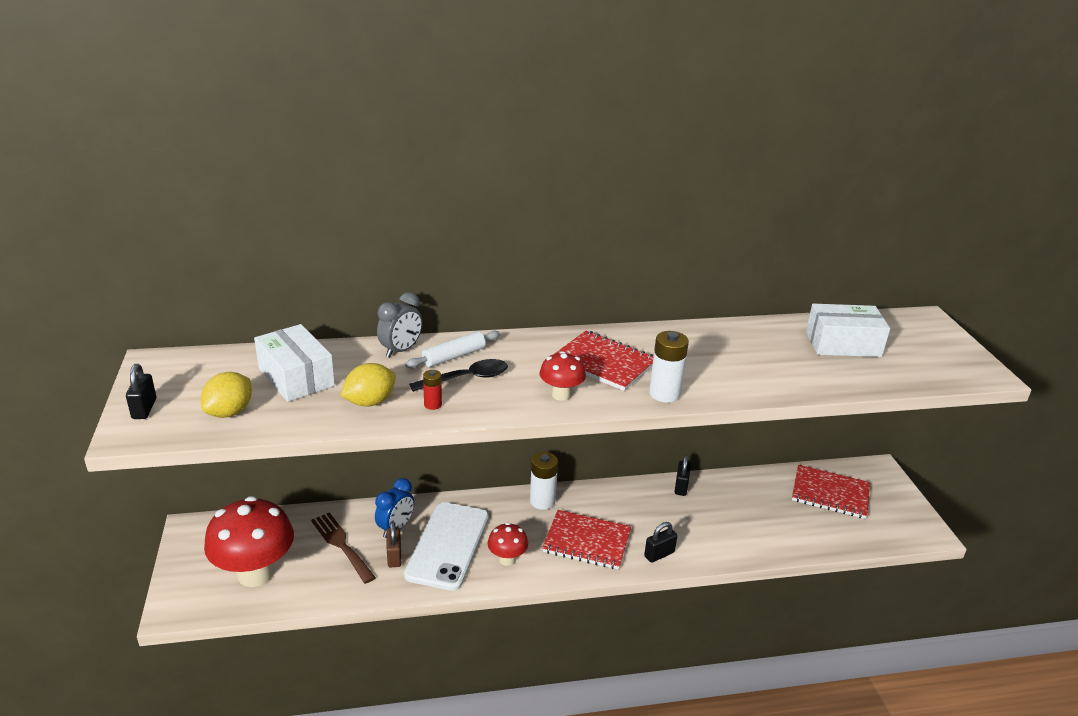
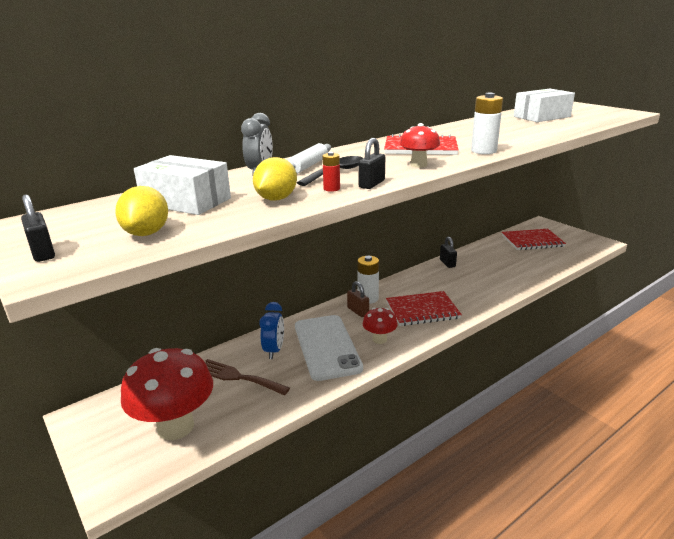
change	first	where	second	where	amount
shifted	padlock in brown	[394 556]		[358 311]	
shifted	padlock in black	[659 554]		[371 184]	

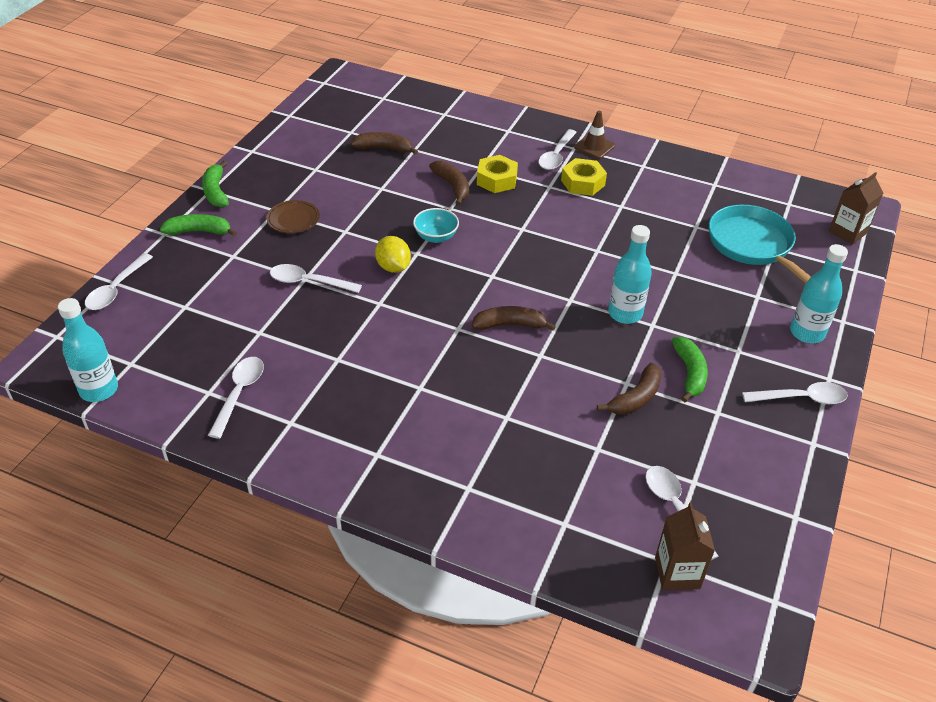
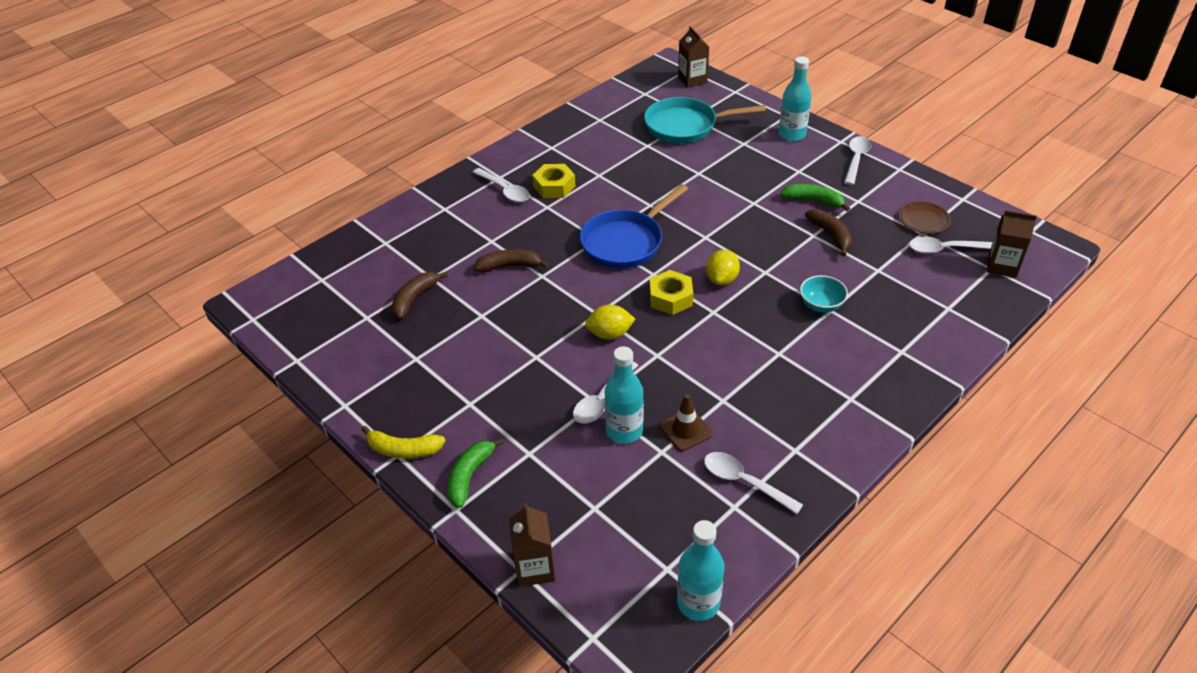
change	first	where	second	where	amount
swapped	spoon in white	[116 289]	carton in brown	[535 568]	
repainted	banana in green	[216 191]	banana in yellow	[403 450]	
shifted	plate in brown	[293 219]		[923 220]	
shifted	bowl in turquoise	[436 237]		[821 305]	
swapped	banana in brown	[510 325]	lemon in yellow	[722 279]	
shifted	nut in yellow	[496 180]		[671 298]	
shifted	traffic cone in brown	[594 146]		[685 430]	
shifted	bottle in turquoise	[625 314]		[624 431]	
new			pan in blue	[625 242]	

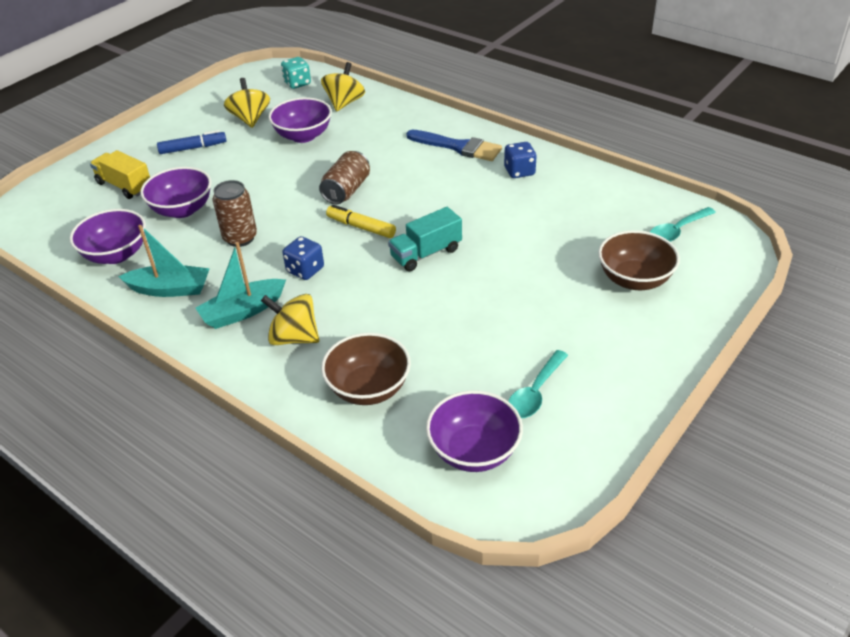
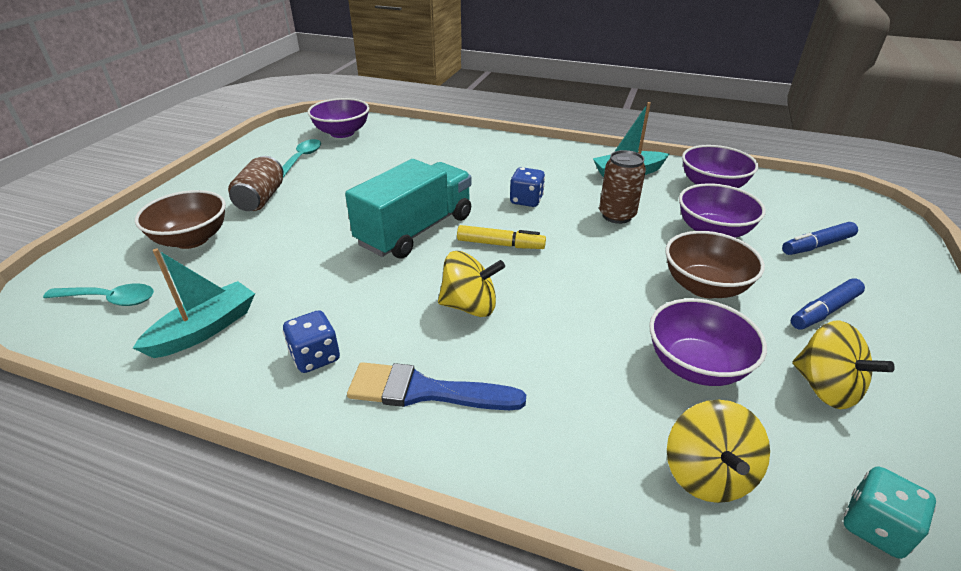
change	first	where	second	where	amount
swapped	truck in yellow	[124 186]	marker in blue	[817 245]	
shifted	boat in turquoise	[243 311]		[204 329]	
shifted	spinning top in yellow	[294 337]		[470 306]	
shifted	can in brown	[346 190]		[261 199]	
shifted	bowl in brown	[368 388]		[704 286]	
scaled	truck in turquoise	[426 253]		[416 230]	x1.64
rotated	spoon in turquoise	[677 231]		[110 299]	60 degrees clockwise

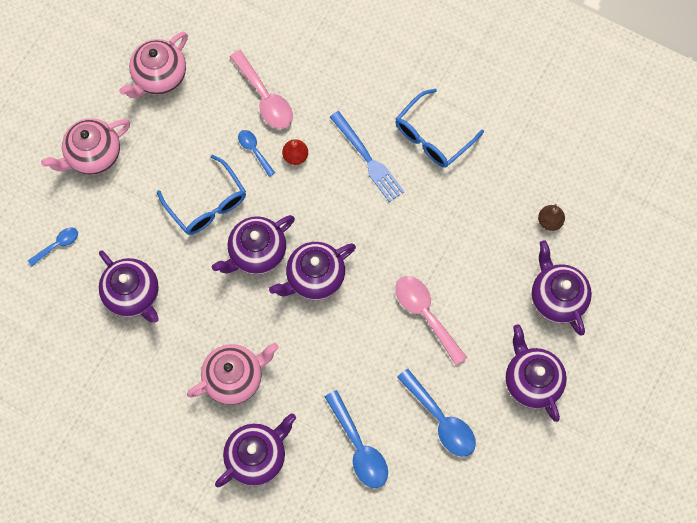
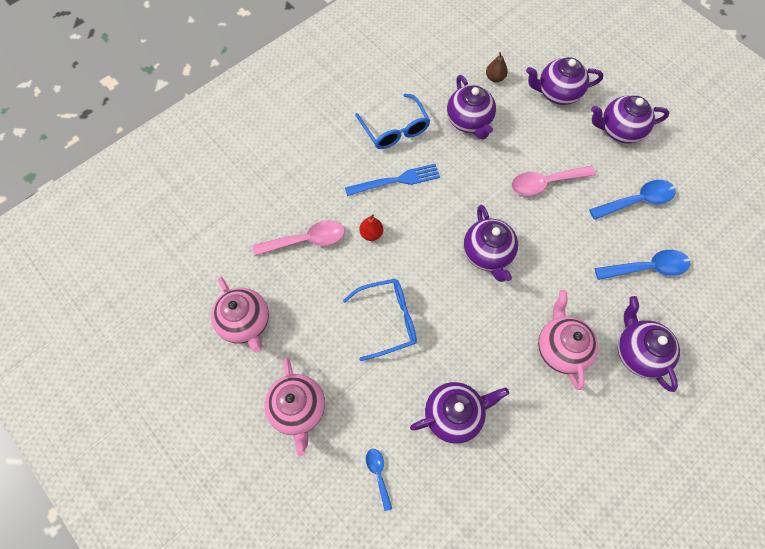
change	first	where	second	where	amount
shifted	teapot in purple	[256 253]		[469 121]	
gone	spoon in blue	[254 150]			

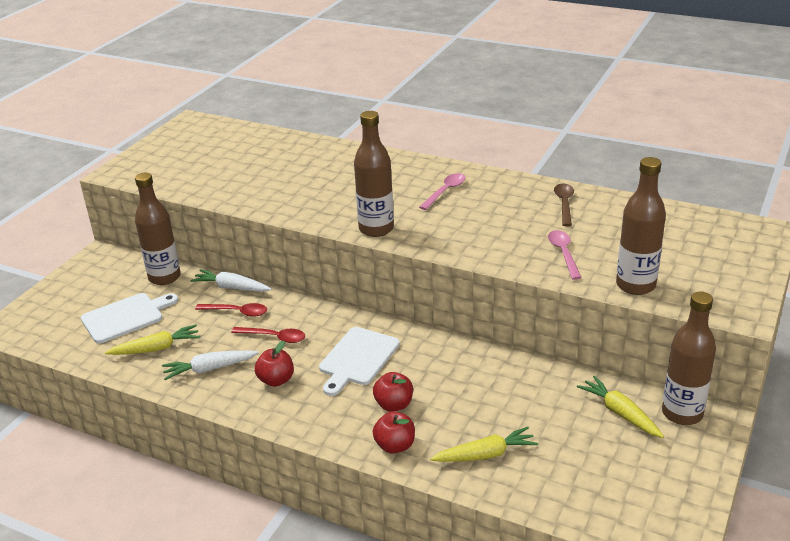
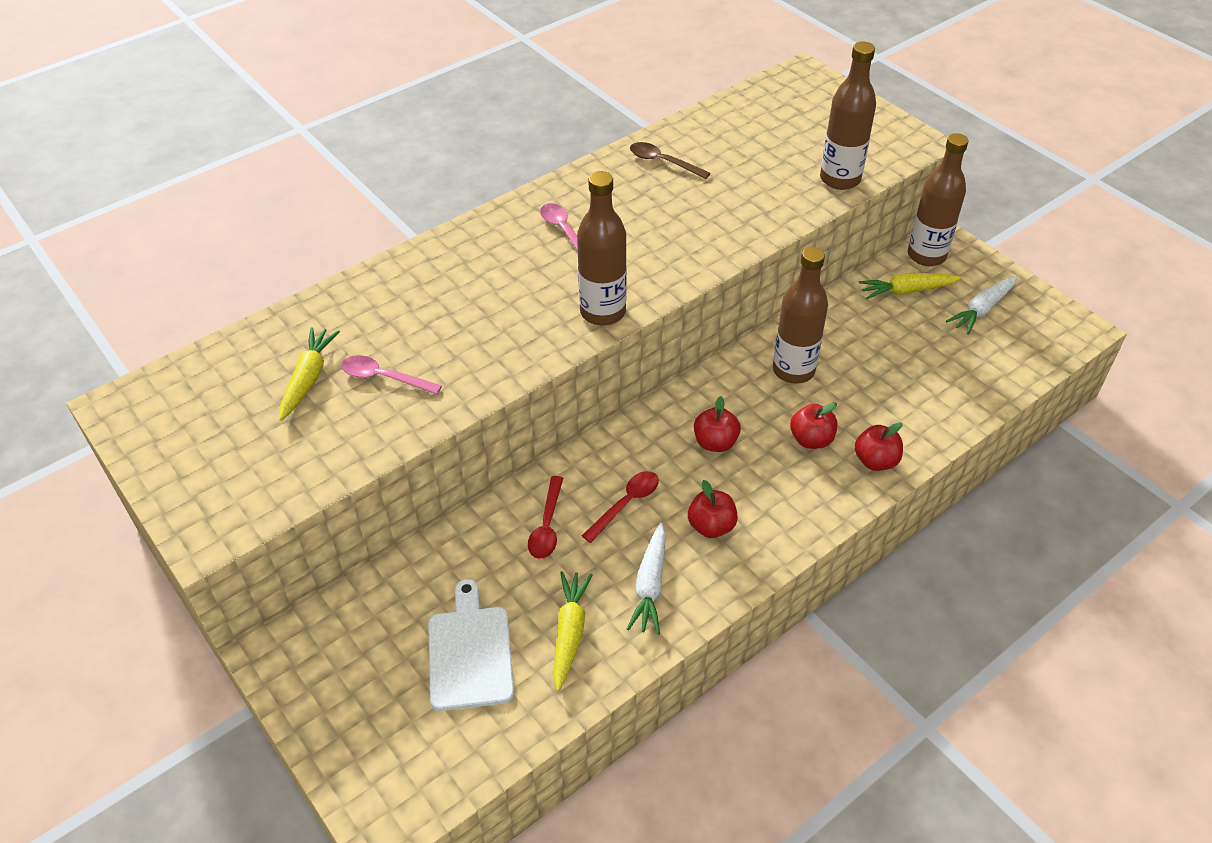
change	first	where	second	where	amount
shifted	bottle in brown	[164 277]		[793 370]	
shifted	carrot in white	[231 288]		[982 310]	
rotated	spoon in red	[237 312]		[547 526]	150 degrees clockwise
swapped	cutting board in white	[357 359]	apple in red	[715 442]	
shifted	carrot in yellow	[485 454]		[308 378]	
shifted	spoon in pink	[563 253]		[384 377]	

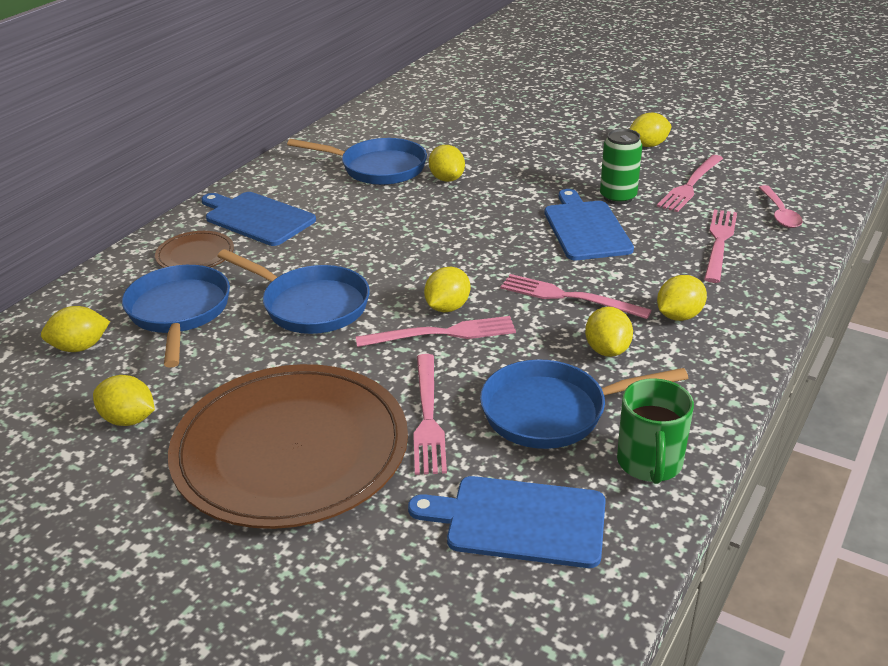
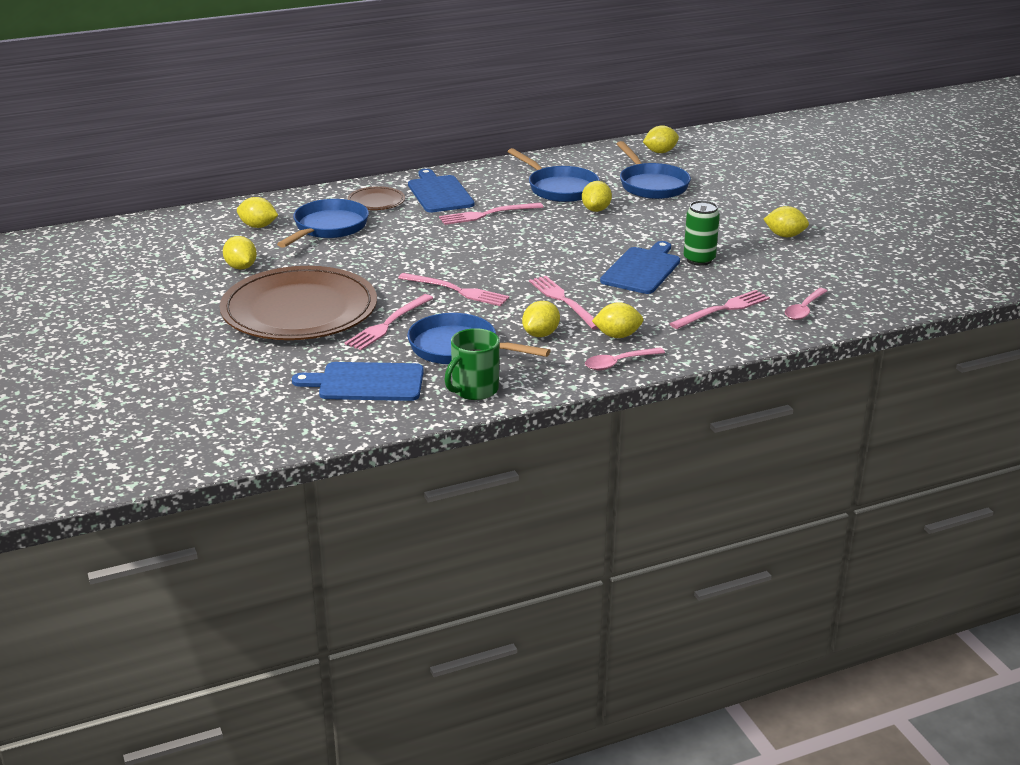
change	first	where	second	where	amount
shifted	pan in blue	[310 305]		[651 185]	
rotated	cutting board in blue	[519 521]		[366 382]	45 degrees counterclockwise
shifted	lemon in yellow	[447 307]		[660 152]	
shifted	fork in pink	[690 185]		[488 214]	
new			spoon in pink	[619 363]	

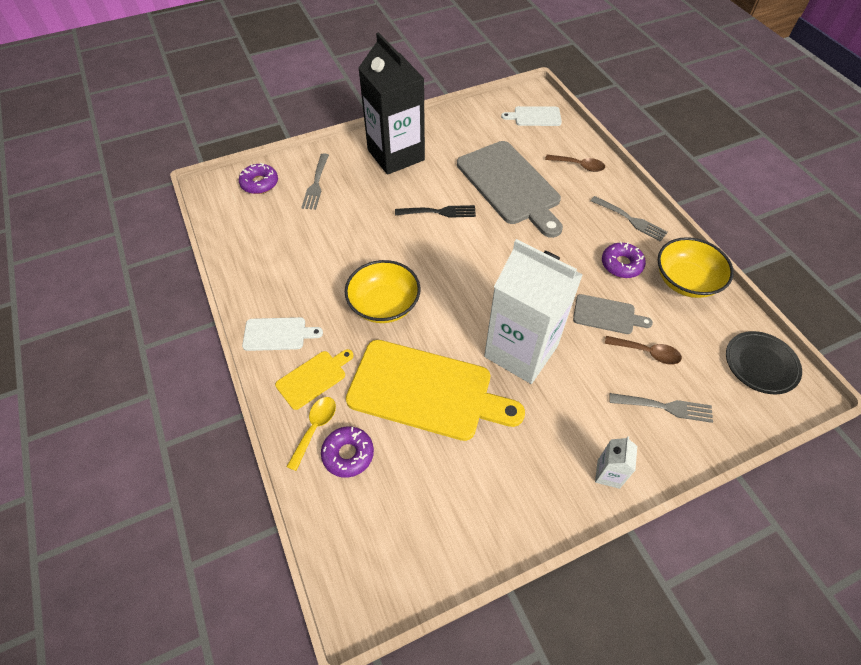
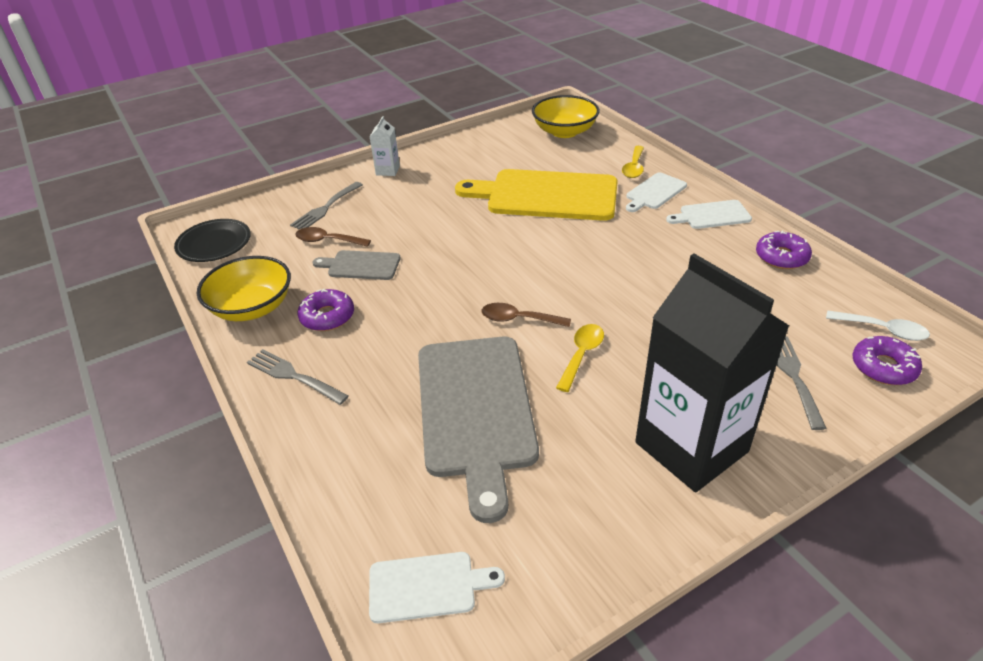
change	first	where	second	where	amount
repainted	cutting board in yellow	[313 378]	cutting board in white	[654 192]	
shifted	donut in purple	[348 454]		[781 257]	
shifted	bowl in yellow	[384 304]		[564 131]	
swapped	fork in black	[439 212]	spoon in yellow	[581 355]	
rotated	cutting board in grey	[510 185]		[476 410]	150 degrees counterclockwise
gone	carton in white	[521 351]			
shifted	spoon in brown	[578 166]		[518 319]	
rotated	fork in grey	[665 407]		[325 208]	60 degrees counterclockwise
new			spoon in white	[882 330]	

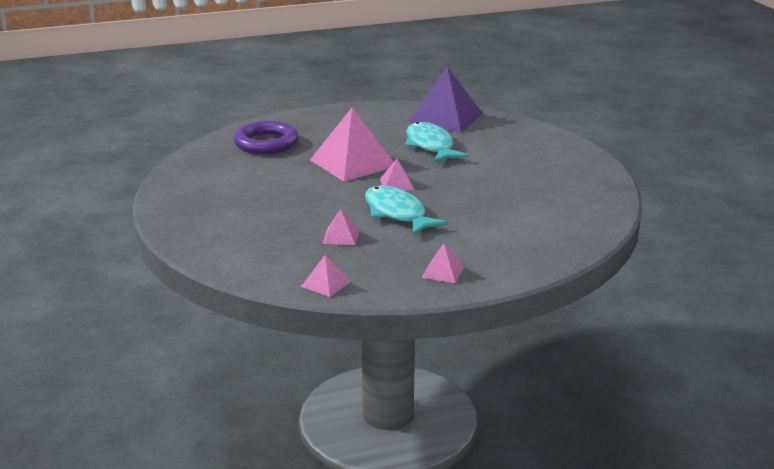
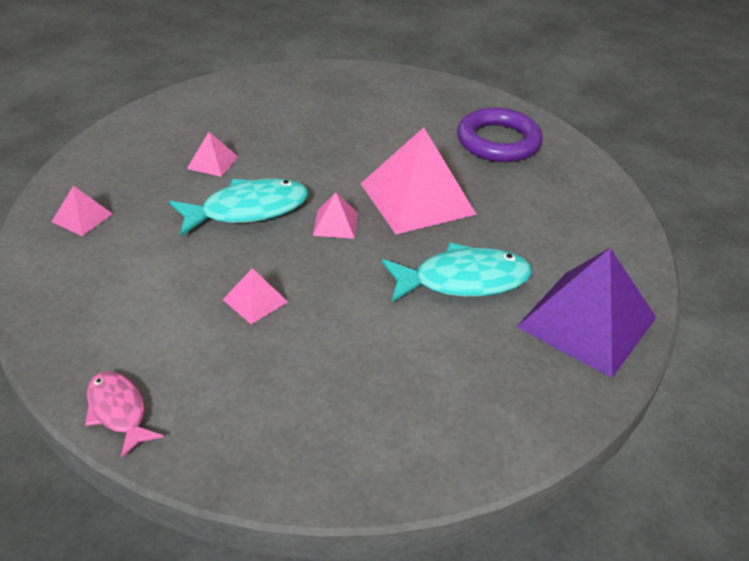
change	first	where	second	where	amount
shifted	pyramid in pink	[325 284]		[255 300]	
new			fish in pink	[118 411]	

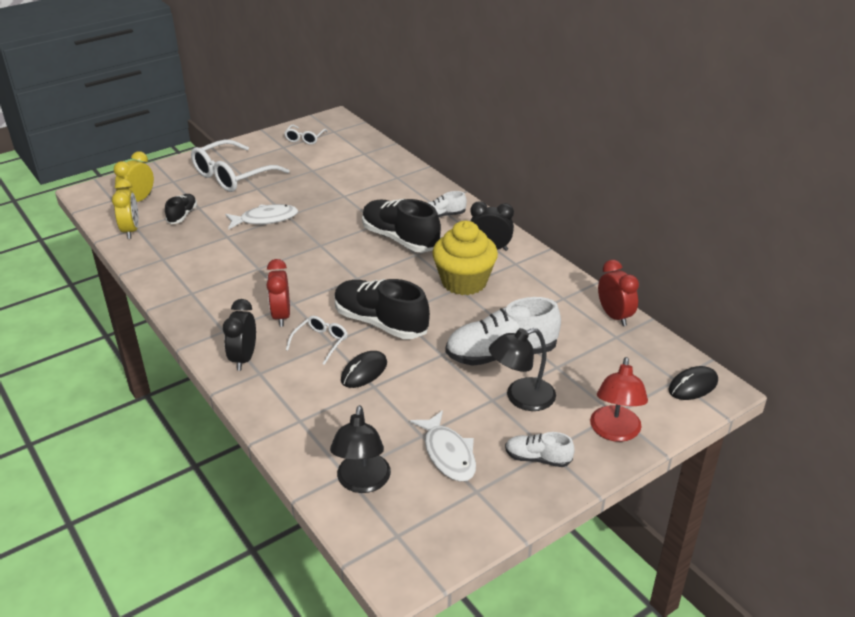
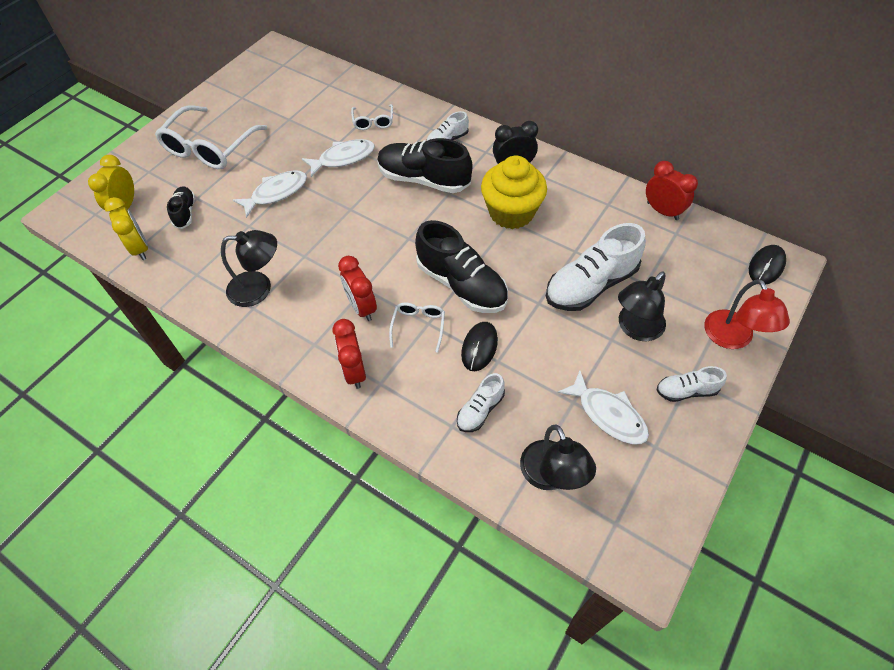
change	first	where	second	where	amount
repainted	clock in black	[244 358]	clock in red	[354 371]	
shifted	glasses in white	[305 139]		[373 122]	
rotated	shoe in black	[380 323]		[462 285]	150 degrees counterclockwise
new			lamp in black	[259 288]	
new			fish in white	[343 158]	
new			shoe in white	[480 410]	

